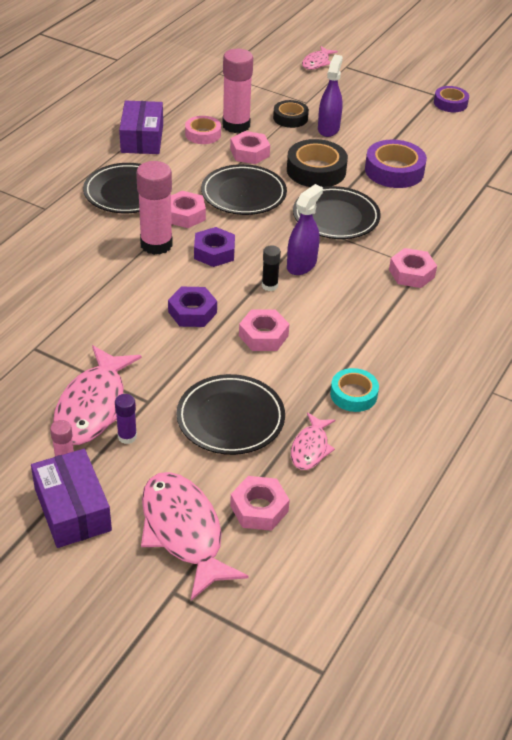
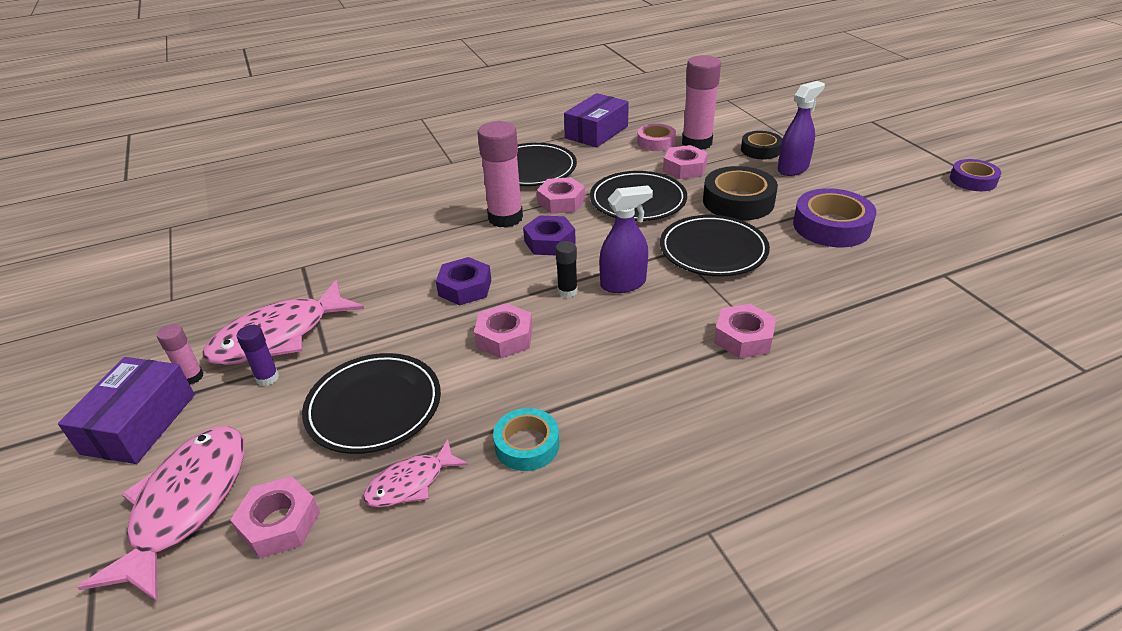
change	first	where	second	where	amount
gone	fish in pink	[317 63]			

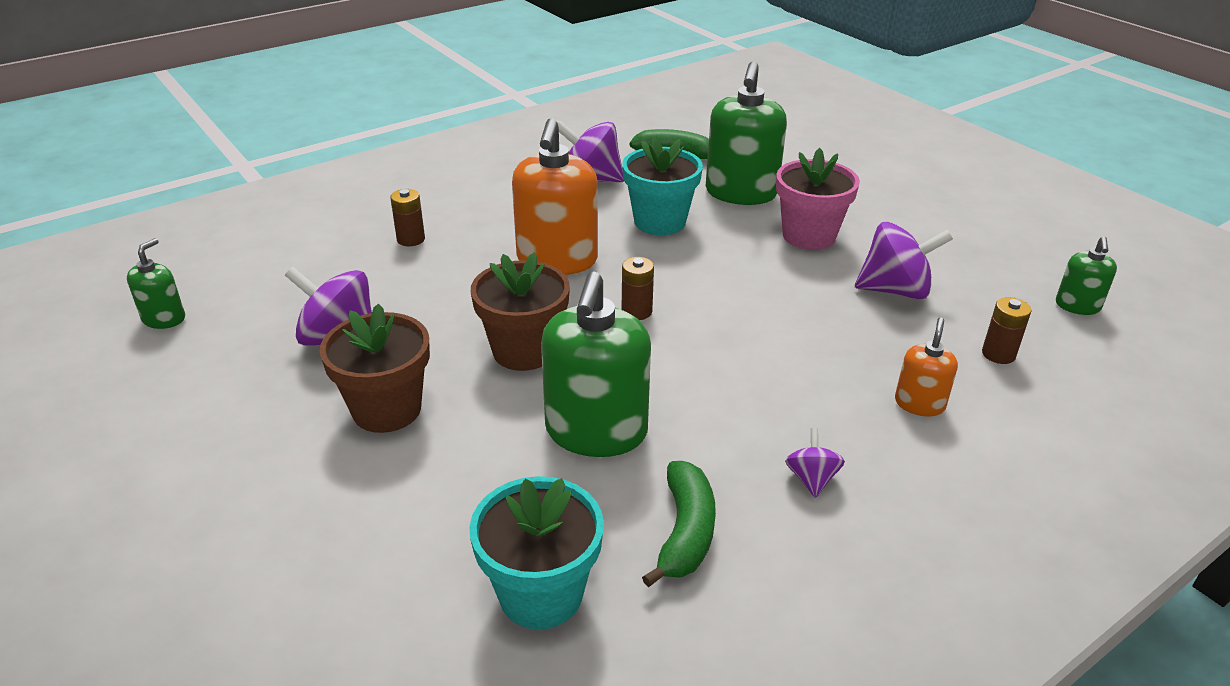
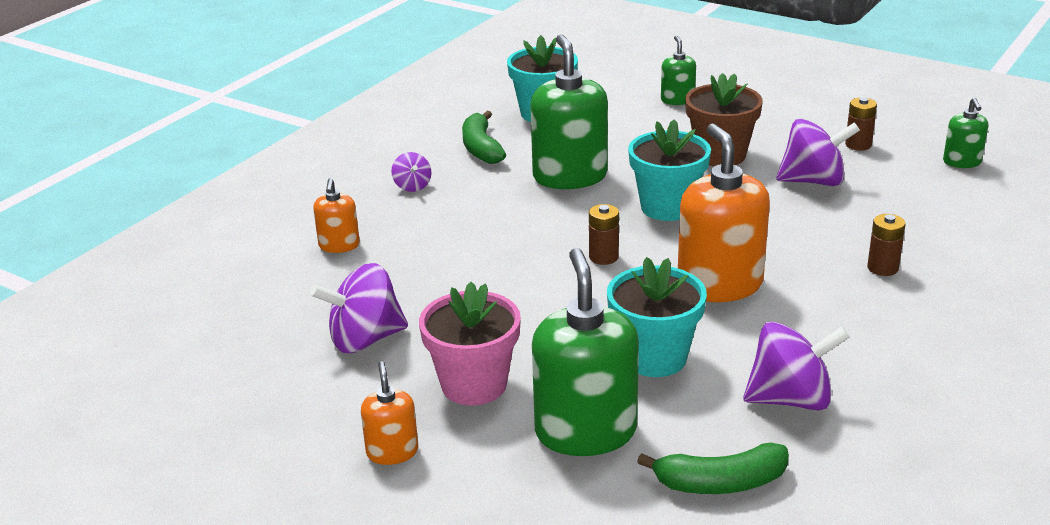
change	first	where	second	where	amount
repainted	flower pot in brown	[524 351]	flower pot in turquoise	[667 207]	
shifted	battery in brown	[998 354]		[858 145]	
shifted	soap dispenser in green	[1077 306]		[677 100]	
new			soap dispenser in orange	[392 452]	

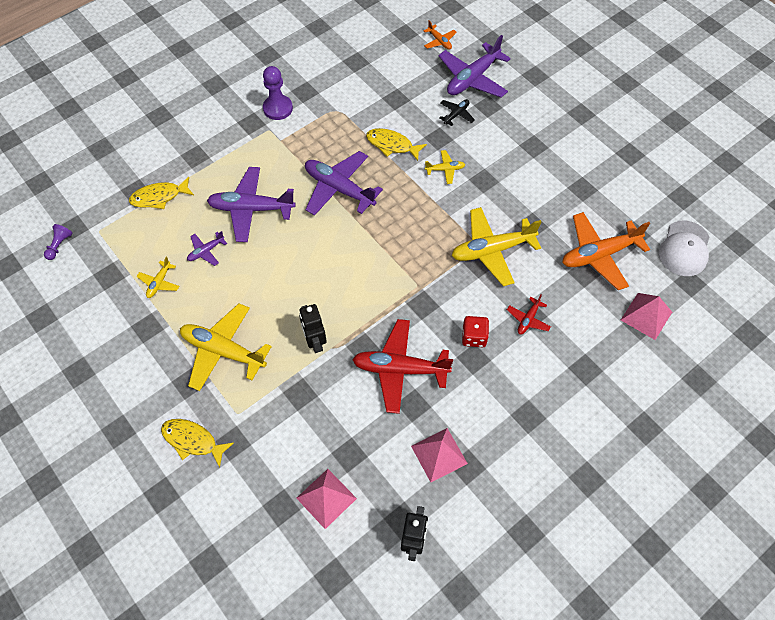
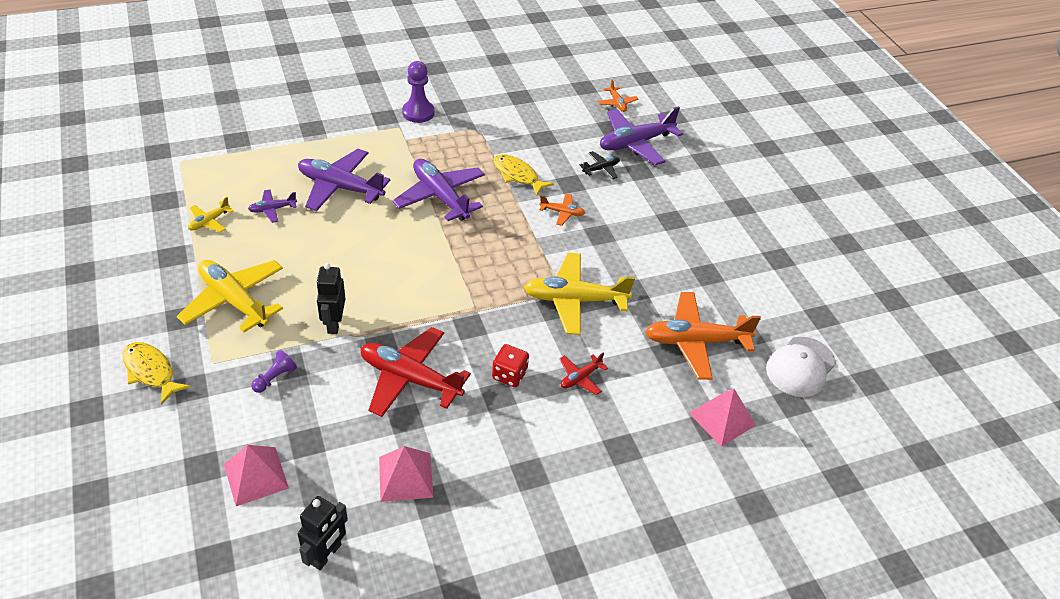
change	first	where	second	where	amount
shifted	pawn in purple	[59 245]		[275 378]	
gone	fish in yellow	[159 197]			
repainted	plane in yellow	[445 169]	plane in orange	[562 212]	

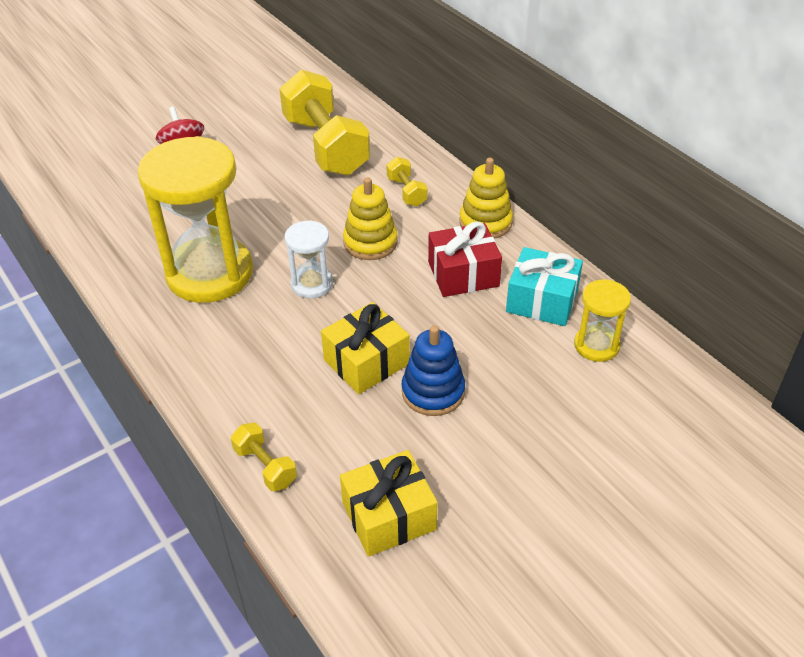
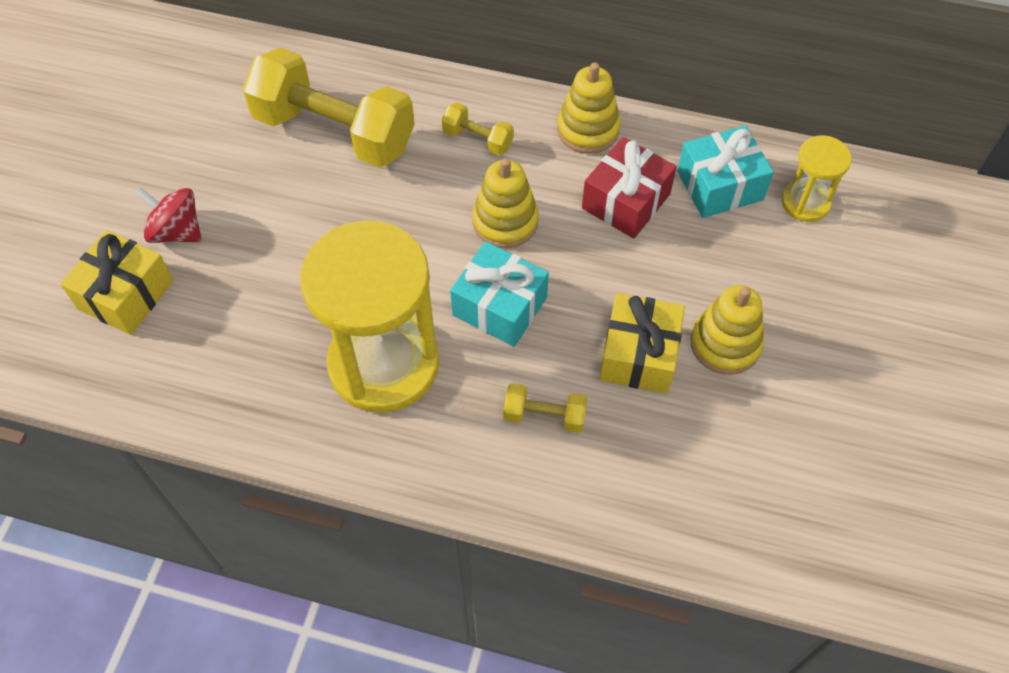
change	first	where	second	where	amount
shifted	dumbbell in yellow	[265 466]		[544 416]	
swapped	hourglass in white	[312 284]	gift in turquoise	[500 306]	
shifted	gift in yellow	[389 516]		[126 295]	
repainted	stacking toy in blue	[433 392]	stacking toy in yellow	[725 344]	

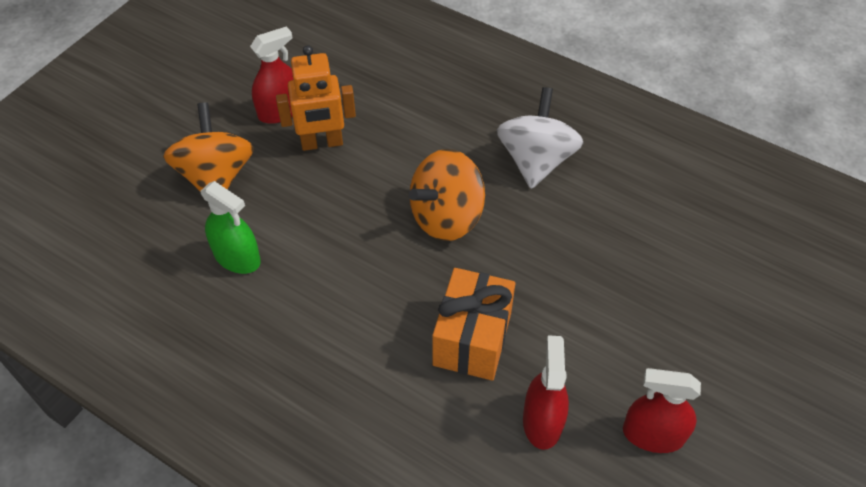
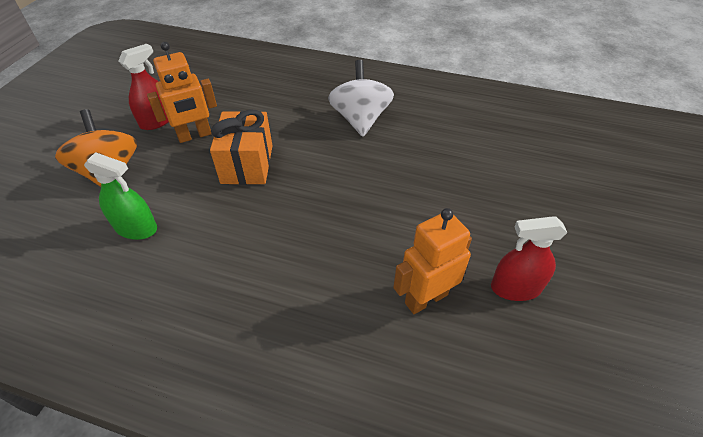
change	first	where	second	where	amount
gone	spinning top in orange	[446 217]			
shifted	gift in orange	[472 339]		[247 164]	
swapped	spray bottle in red	[542 421]	robot in orange	[426 298]	

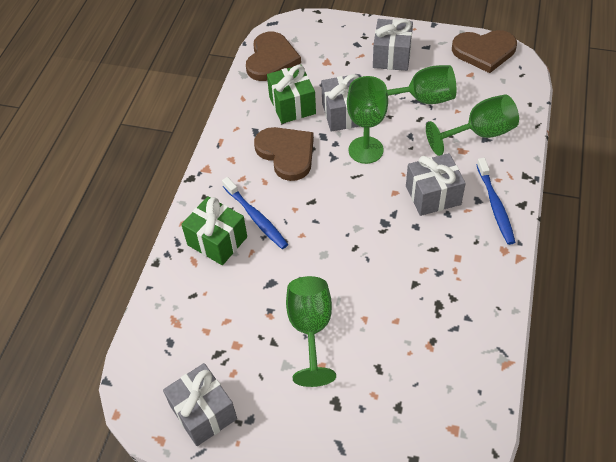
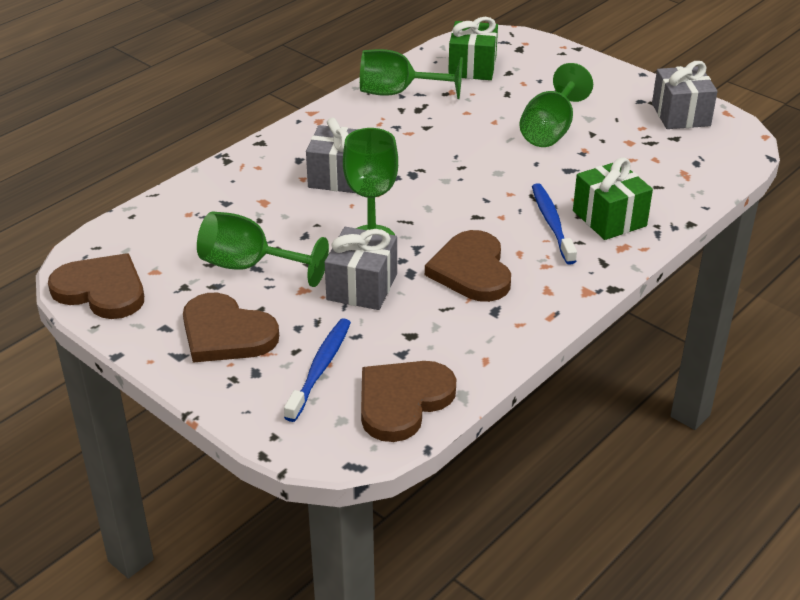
change	first	where	second	where	amount
shifted	gift in green	[292 105]		[472 67]	
swapped	gift in grey	[392 56]	heart in brown	[226 333]	
shifted	goblet in green	[479 134]		[397 93]	
shifted	toothbrush in blue	[495 206]		[320 368]	

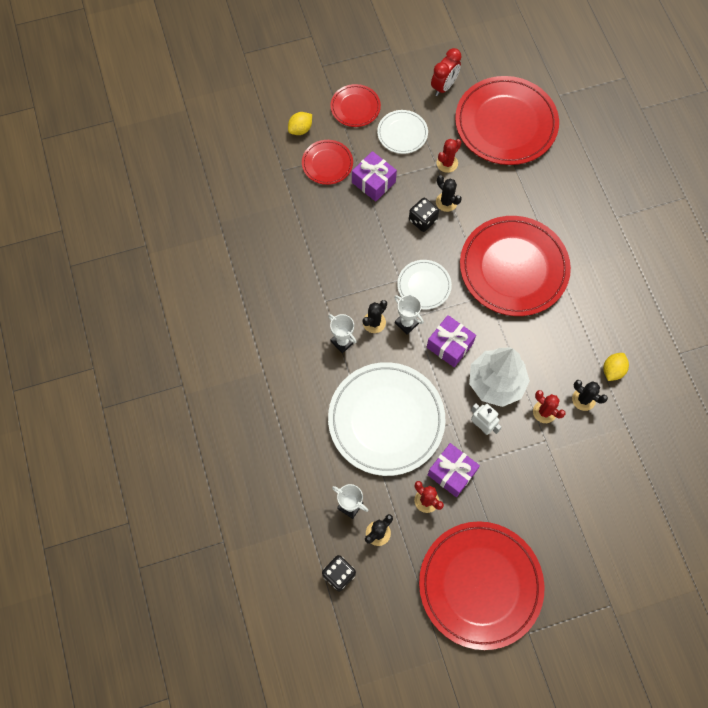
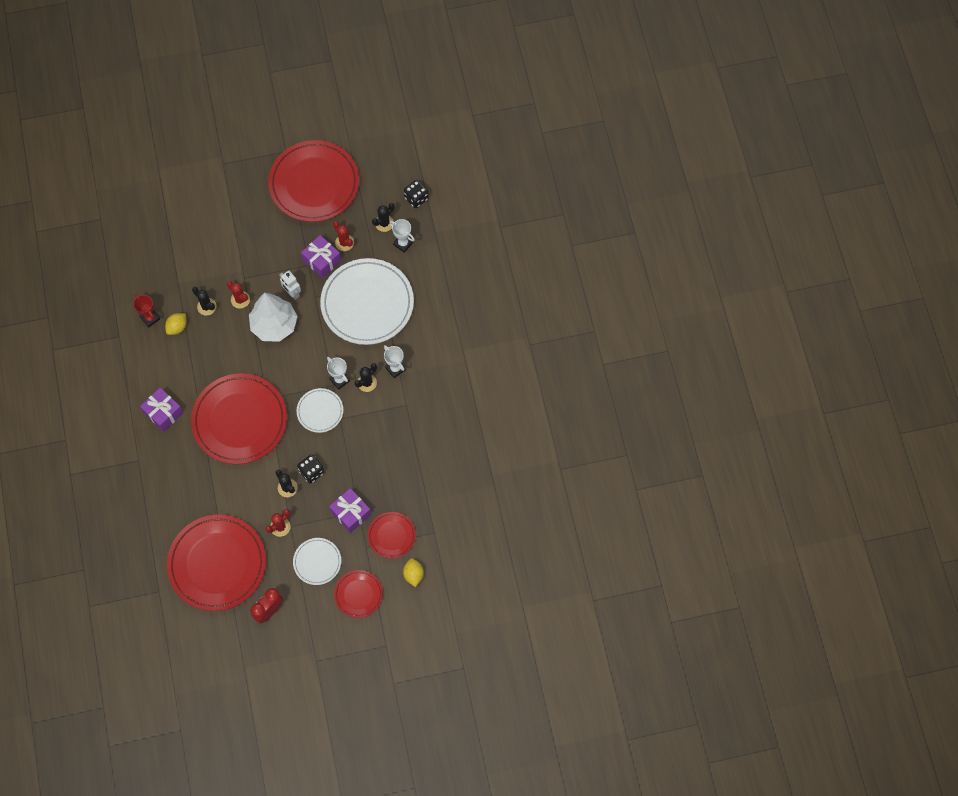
change	first	where	second	where	amount
rotated	lemon in yellow	[300 129]		[413 574]	60 degrees counterclockwise
shifted	gift in purple	[449 345]		[163 413]	
new			trophy in red	[150 318]	

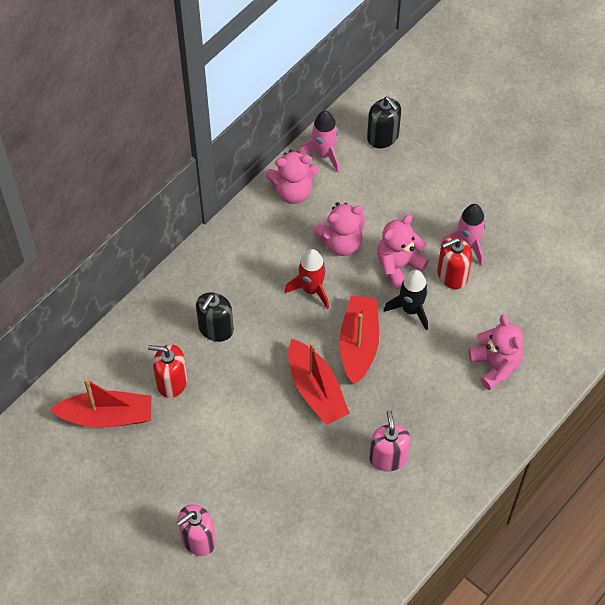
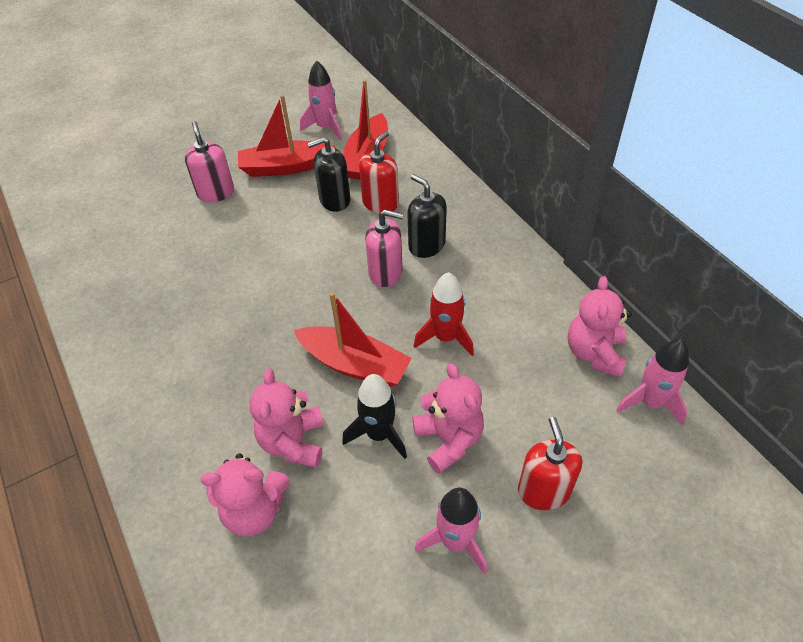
change	first	where	second	where	amount
shifted	boat in red	[316 390]		[285 167]	
shifted	teddy bear in pink	[341 242]		[293 442]	
shifted	soap dispenser in black	[383 137]		[334 200]	
shifted	soap dispenser in pink	[388 457]		[385 272]	
shifted	soap dispenser in red	[452 275]		[543 491]	
new			rocket in pink	[325 127]	

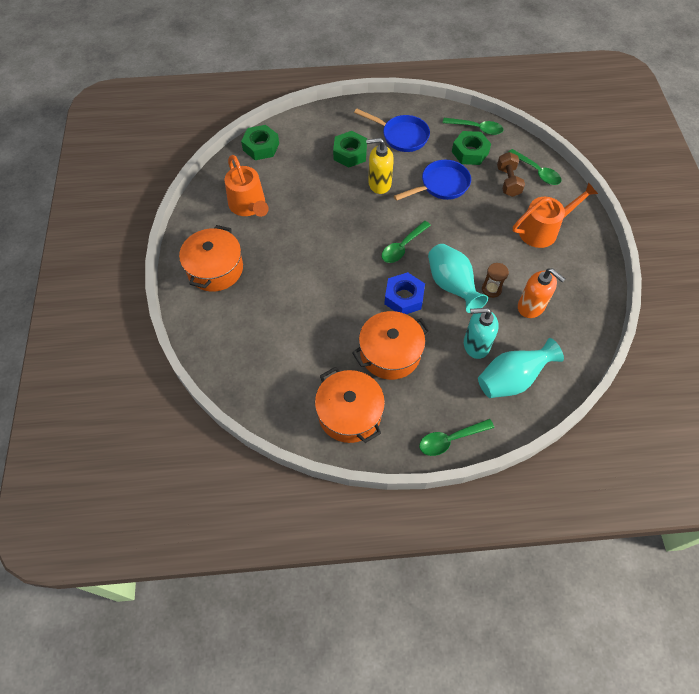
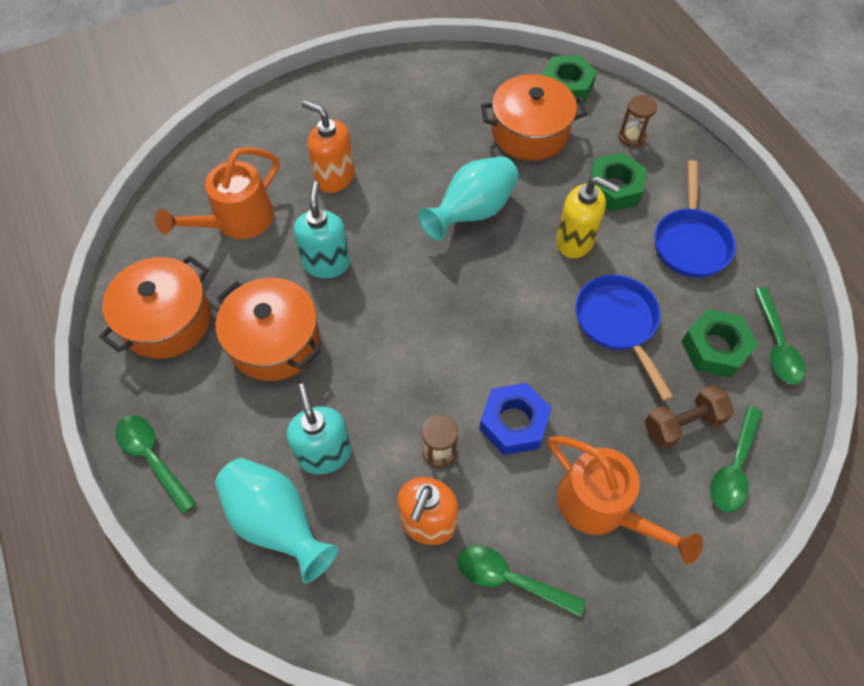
change	first	where	second	where	amount
shifted	pot in orange	[215 269]		[530 132]	
shifted	watering can in orange	[249 206]		[236 221]	
rotated	soap dispenser in yellow	[379 184]		[575 241]	135 degrees clockwise
shifted	spoon in green	[402 247]		[510 579]	
shifted	nut in blue	[404 297]		[513 423]	
rotated	pan in blue	[441 185]		[618 324]	150 degrees counterclockwise
shifted	vase in turquoise	[451 286]		[472 212]	
new			soap dispenser in turquoise	[326 263]	
new			soap dispenser in orange	[334 178]	
new			hourglass in brown	[632 137]	

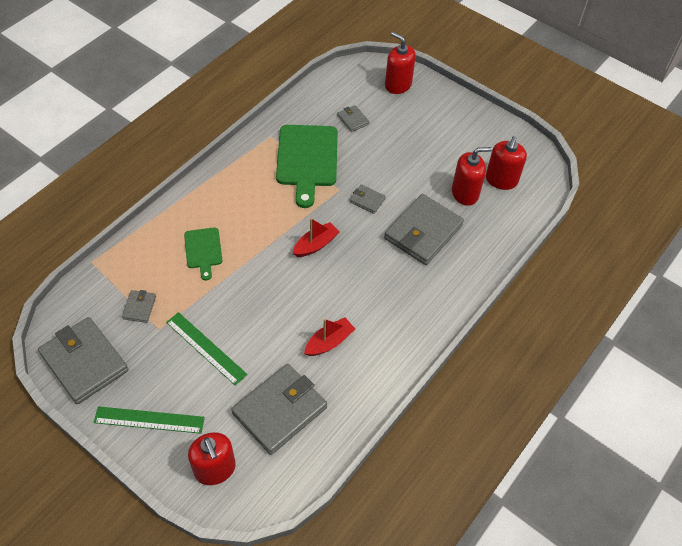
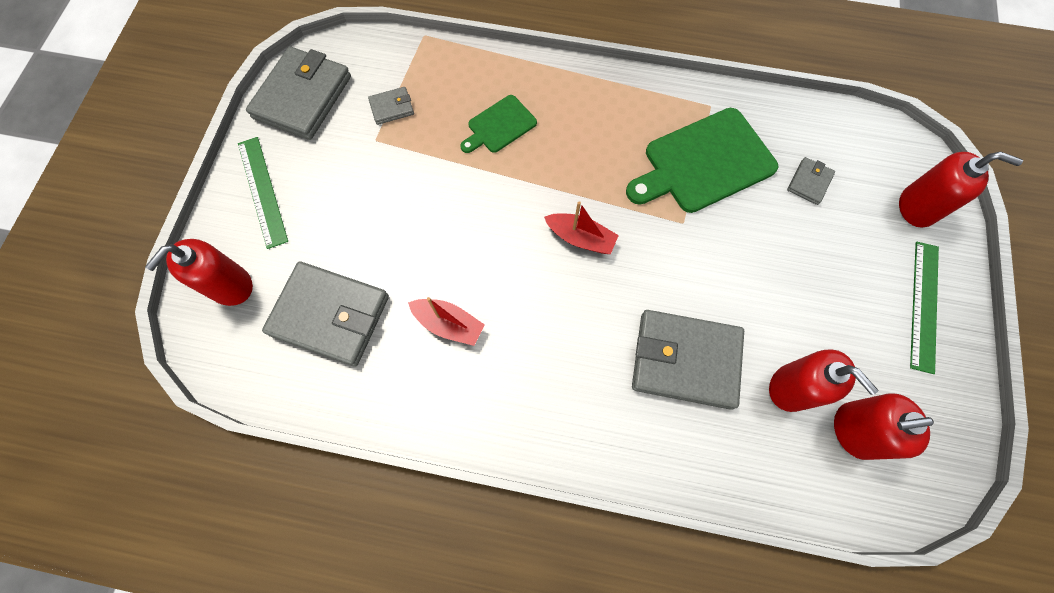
change	first	where	second	where	amount
shifted	ruler in green	[206 348]		[923 305]	
gone	wallet in grey	[367 200]			
rotated	soap dispenser in red	[398 85]		[917 207]	90 degrees clockwise

